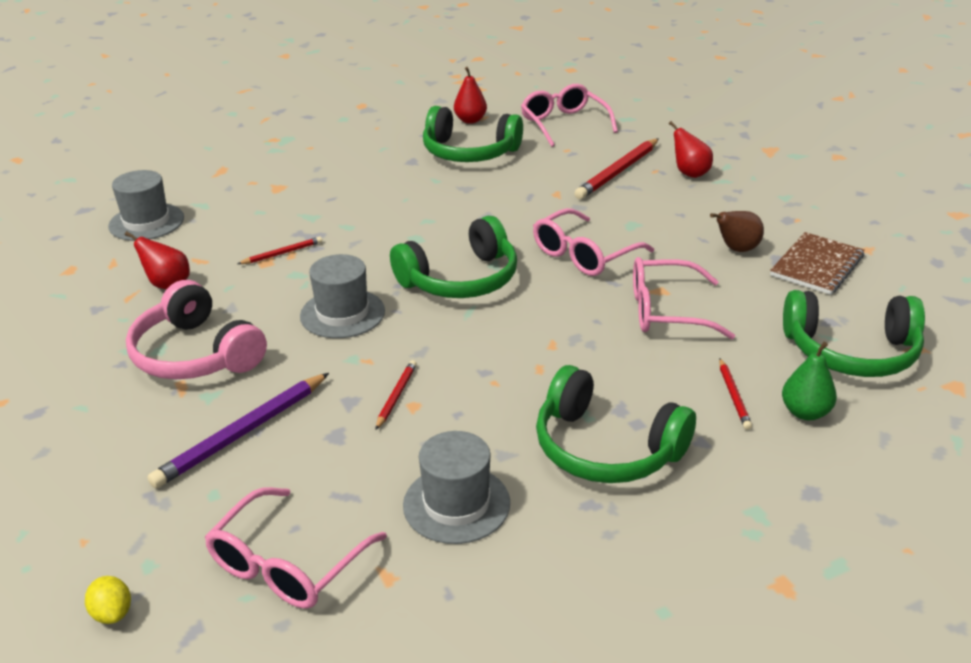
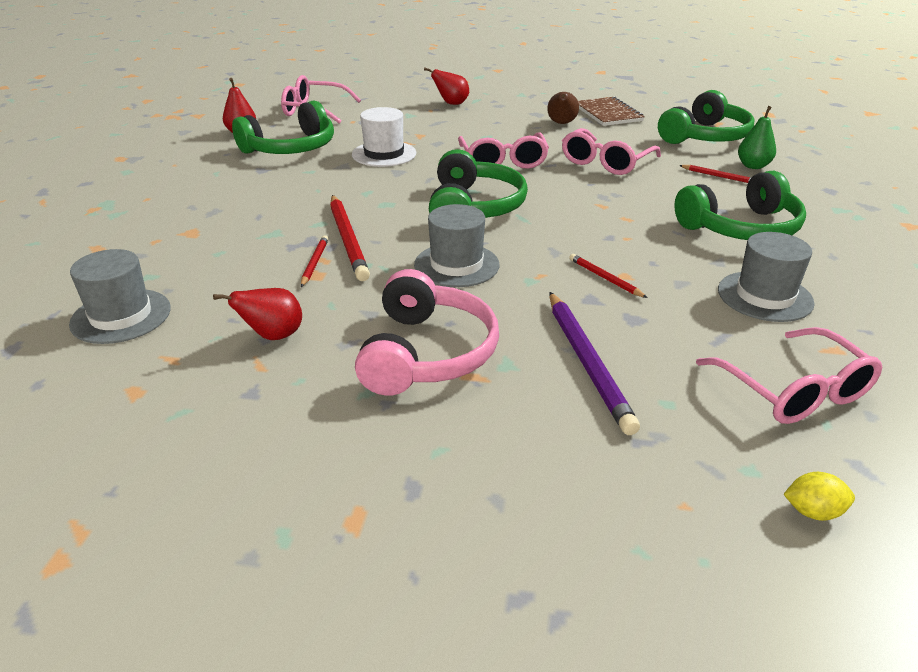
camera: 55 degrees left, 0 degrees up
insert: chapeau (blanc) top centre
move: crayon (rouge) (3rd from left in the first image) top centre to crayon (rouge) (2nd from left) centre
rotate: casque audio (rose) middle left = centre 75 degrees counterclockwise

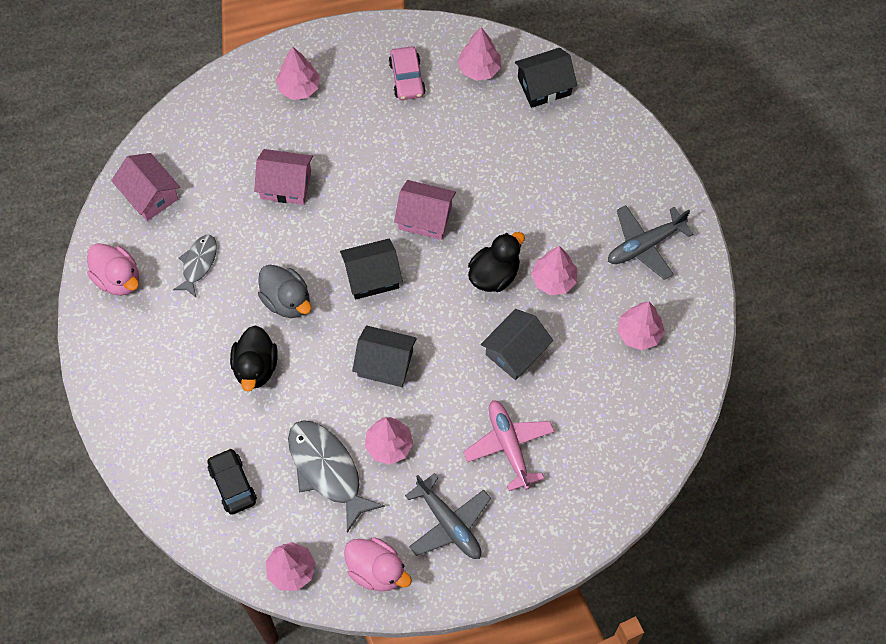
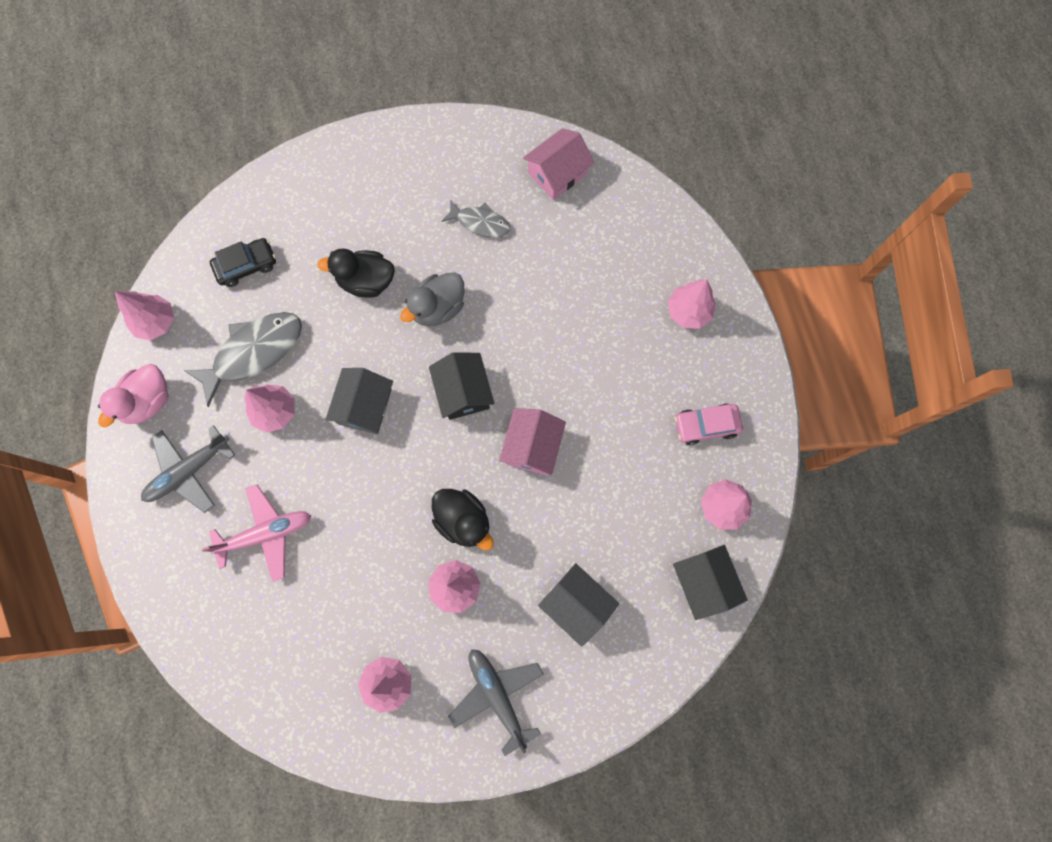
camera: 90 degrees right, 10 degrees up
delete: canard (rose) (1st from left) middle left; maison (rose) (2nd from left) top left
move: maison (gris) (2nd from left) centre to bottom centre

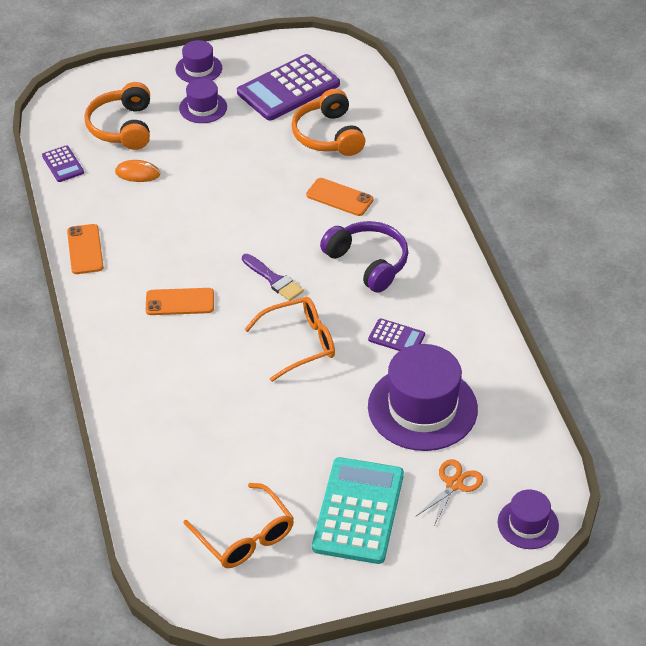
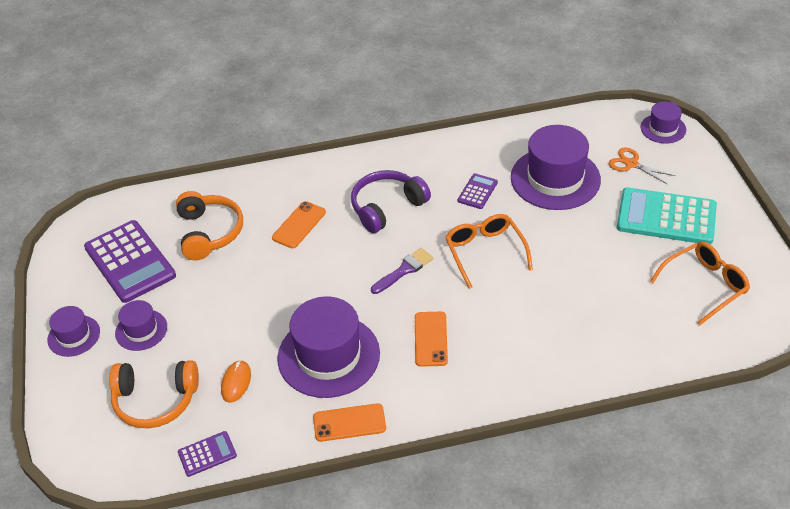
camera: 85 degrees left, 0 degrees up
insert: chapeau (violet) (3rd from left) bottom centre
rotate: casque audio (orange) (2nd from left) top centre = middle left 90 degrees counterclockwise

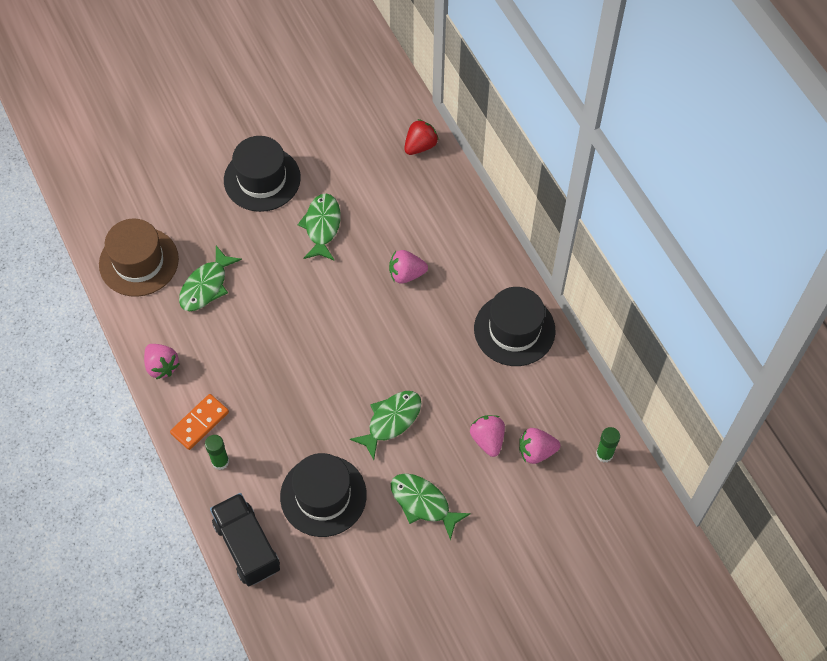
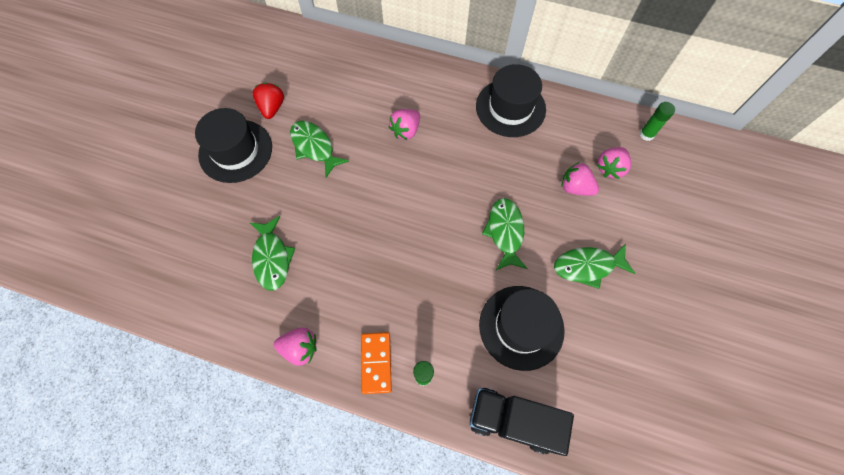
camera: 45 degrees left, 5 degrees up
delete: chapeau (marron) middle left
move: fraise (rouge) top centre to top left

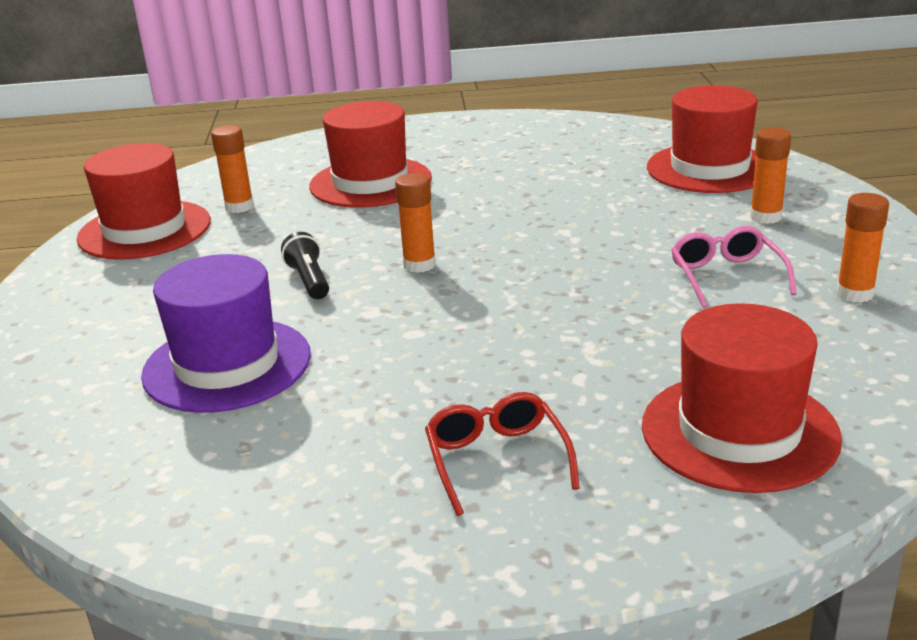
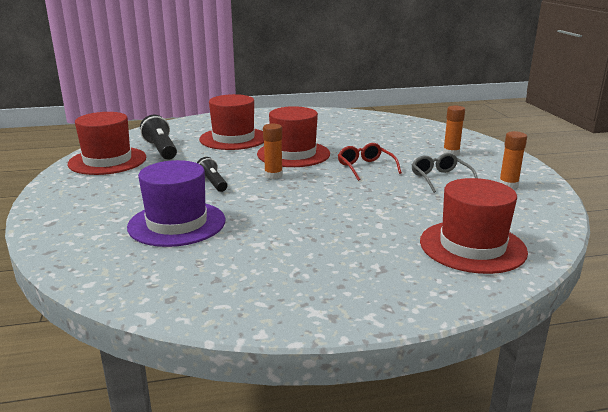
camera: 10 degrees left, 5 degrees down
move: lunettes (rouge) bottom centre to centre; chapeau (rouge) (3rd from left) top right to top centre
replace: bâton de colle (orange) (1st from left) top left to lampe de poche (noir) (1st from left) top left
recolor: lunettes (rose) middle right to lunettes (gris) middle right

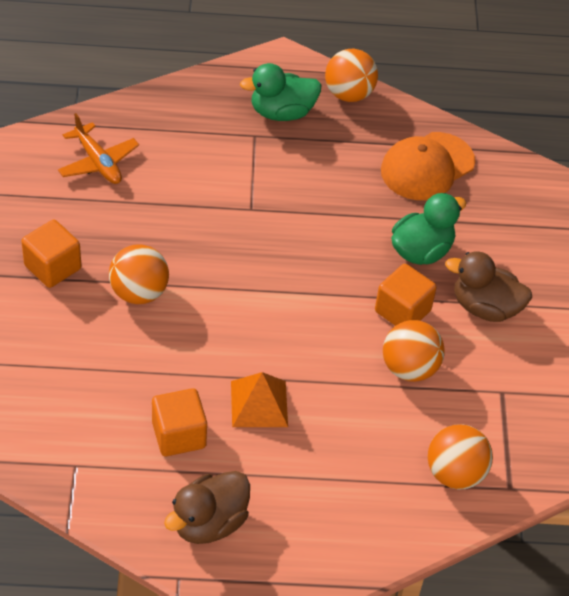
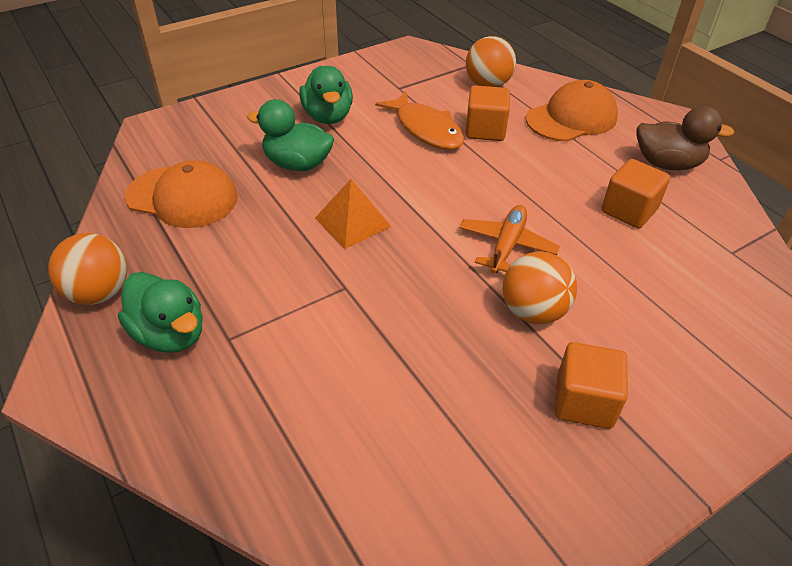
camera: 120 degrees left, 5 degrees down
insert: casquette (orange) (2nd from left) top right
move: avion (orange) top left to centre; pyramide (orange) bottom centre to centre; cube (orange) (3rd from left in the first image) middle right to cube (orange) (1st from left) top centre
replace: balle (orange) (3rd from left) middle right to poisson (orange) top centre
recolor: canard (marron) (2nd from left) middle right to canard (vert) (3rd from left) top centre

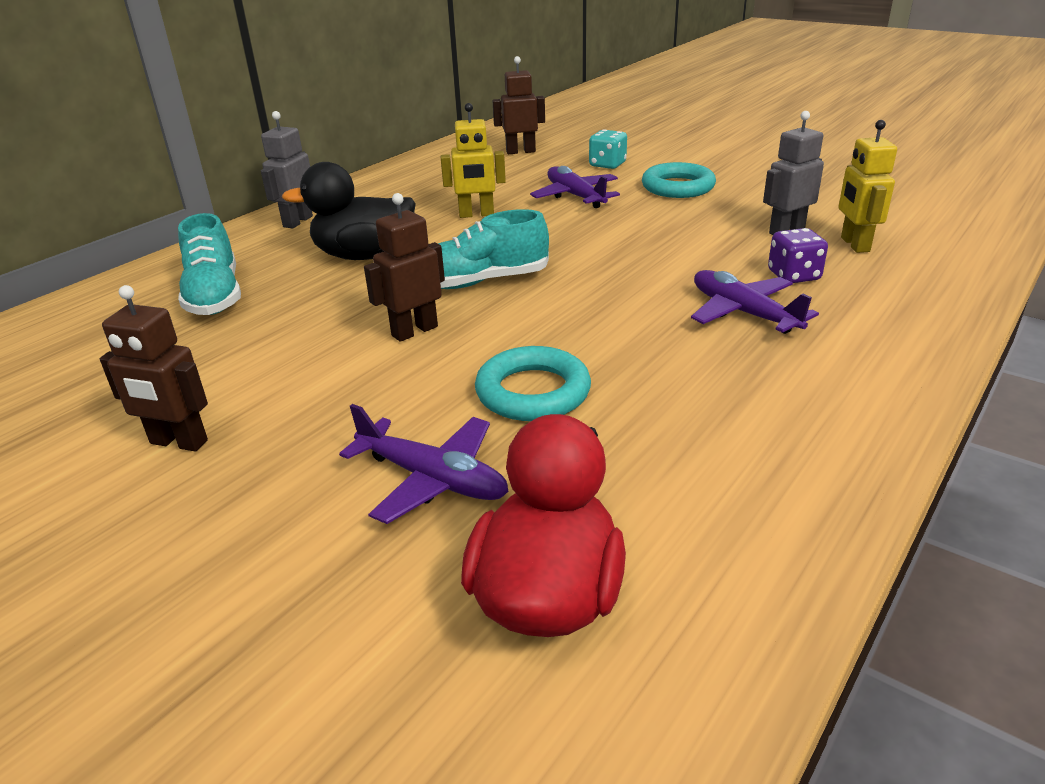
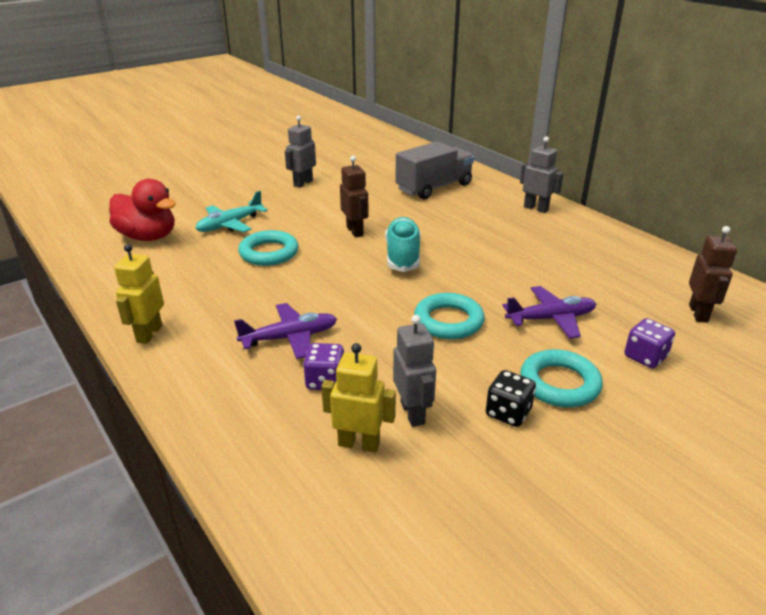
camera: 105 degrees right, 0 degrees up
delete: canard (noir) top centre
insert: anneau (turquoise) (2nd from left) centre; dé (noir) middle right
move: robot (jaune) (1st from left) top centre to middle left
replace: chaussure (turquoise) (1st from left) middle left to camion (gris) top centre
recolor: robot (marron) (1st from left) middle left to robot (gris) (1st from left) top centre; avion (violet) (1st from left) centre to avion (turquoise) middle left; dé (turquoise) top centre to dé (violet) (2nd from left) middle right

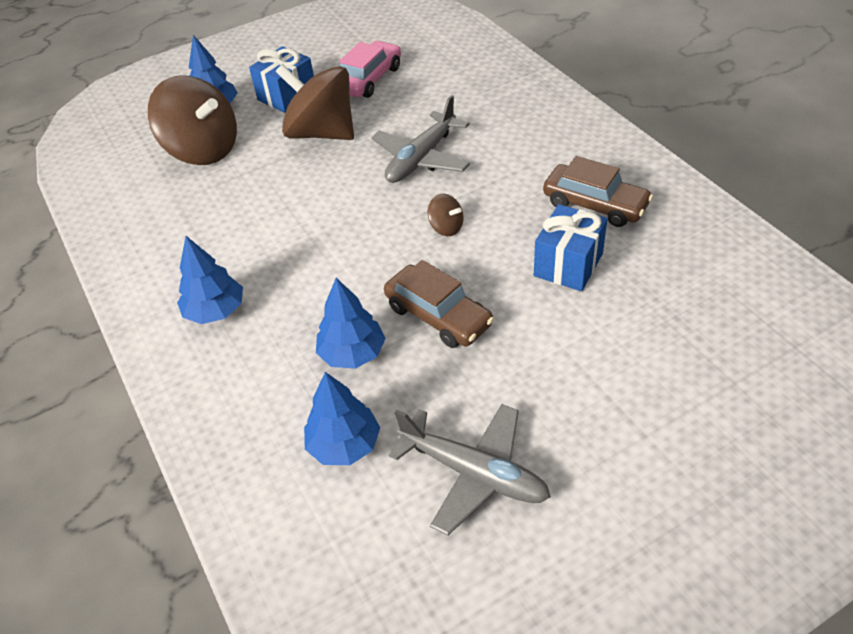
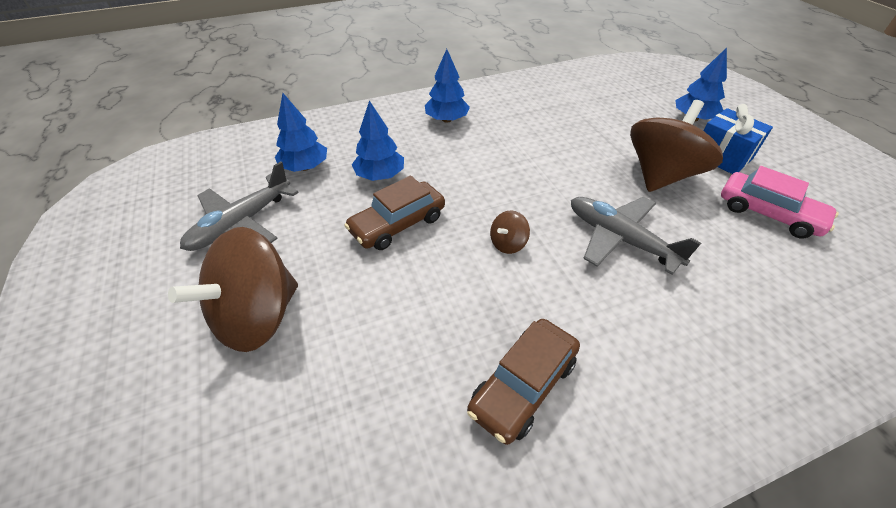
camera: 95 degrees right, 0 degrees up
delete: cadeau (bleu) (2nd from left) middle right
move: toupie (marron) (1st from left) top left to middle left

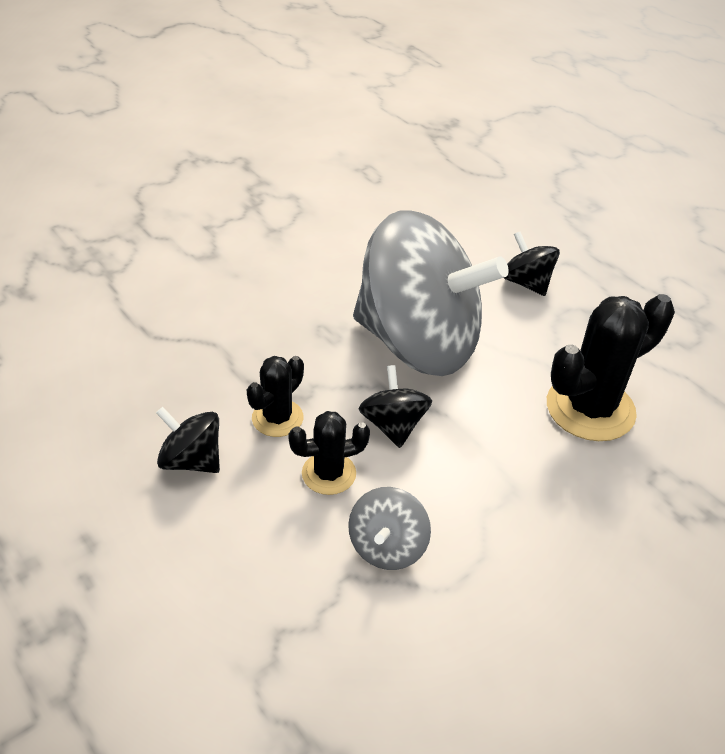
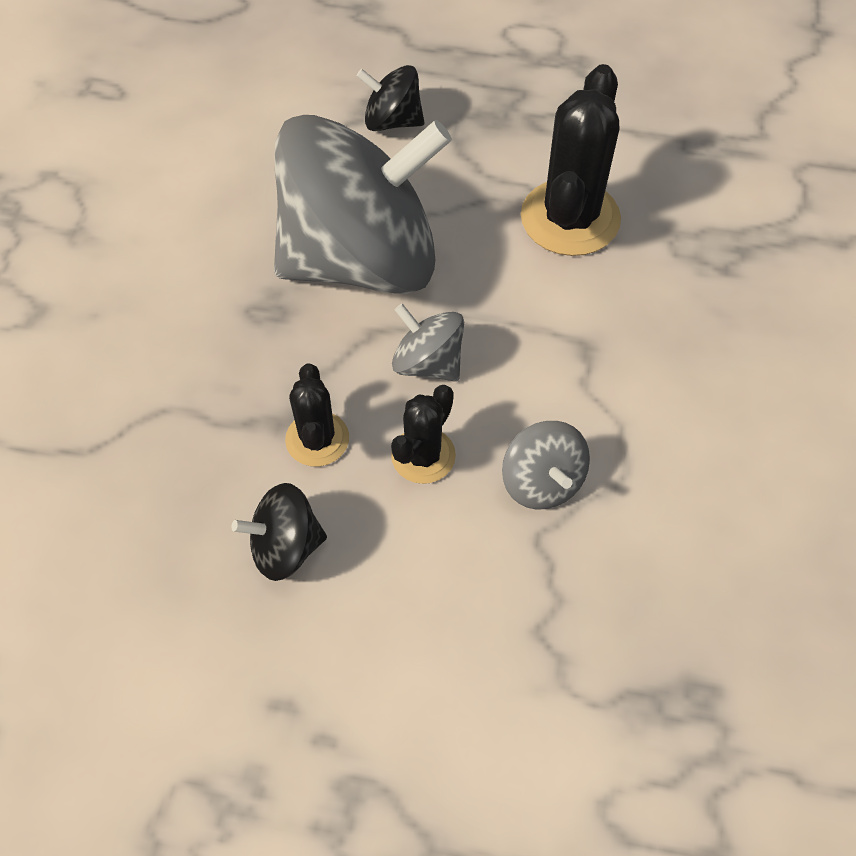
camera: 40 degrees left, 15 degrees up
recolor: toupie (noir) (2nd from left) centre to toupie (gris) (2nd from left) centre

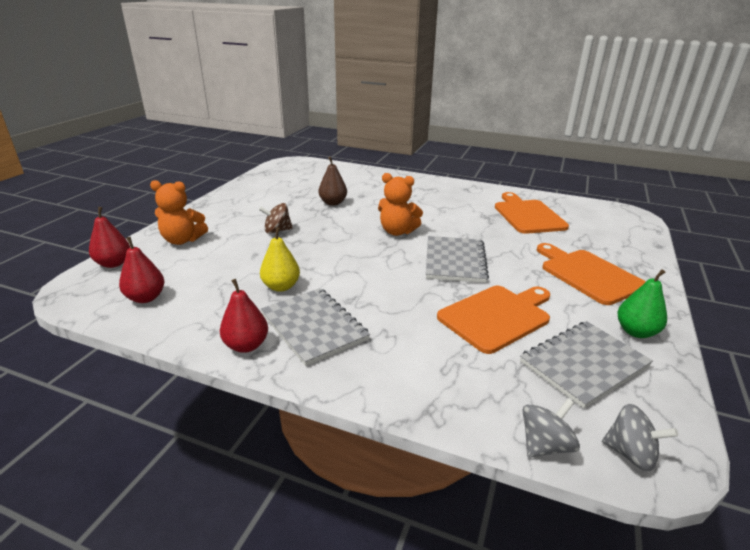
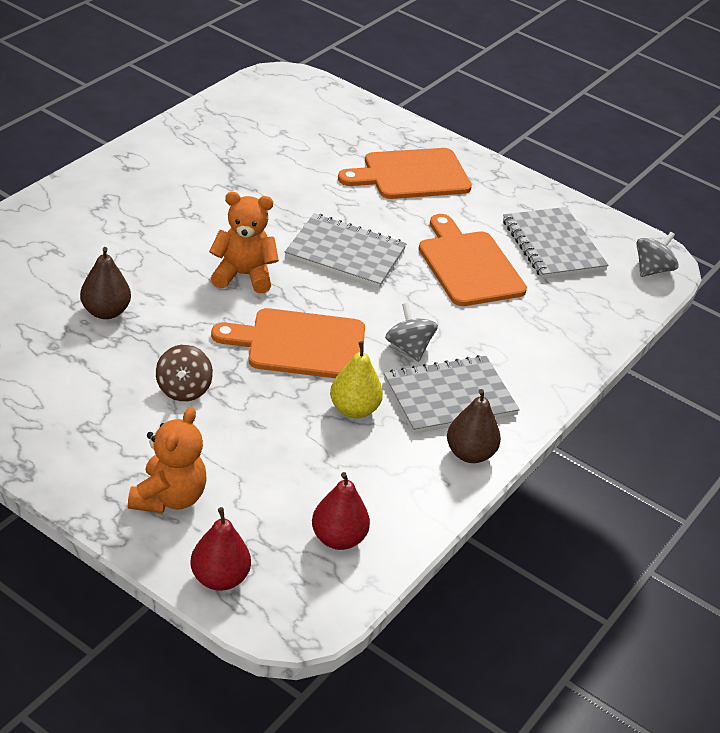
camera: 80 degrees left, 10 degrees up
delete: poire (vert) middle right
move: planche à découper (orange) (2nd from left in the first image) middle right to planche à découper (orange) (1st from left) centre; toupie (gris) (1st from left) bottom right to centre
recolor: poire (rouge) (3rd from left) middle left to poire (marron) (2nd from left) centre
rotate: ours en peluche (orange) (2nd from left) centre = top centre 120 degrees counterclockwise

